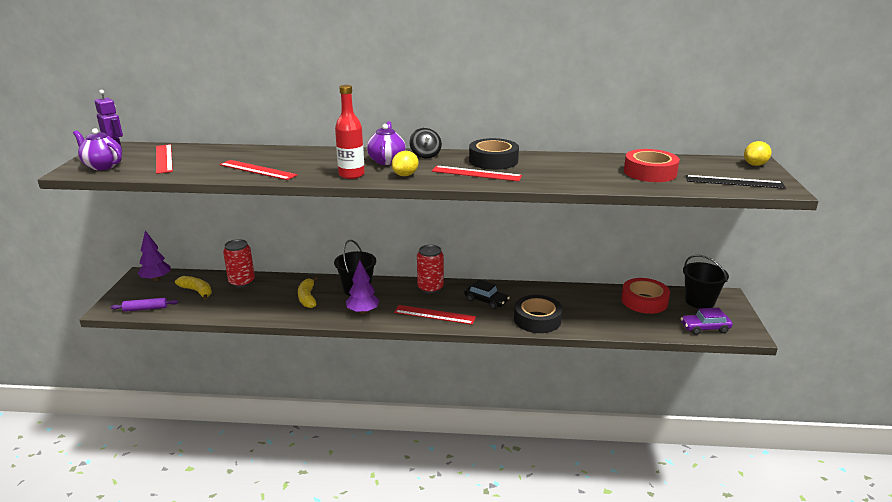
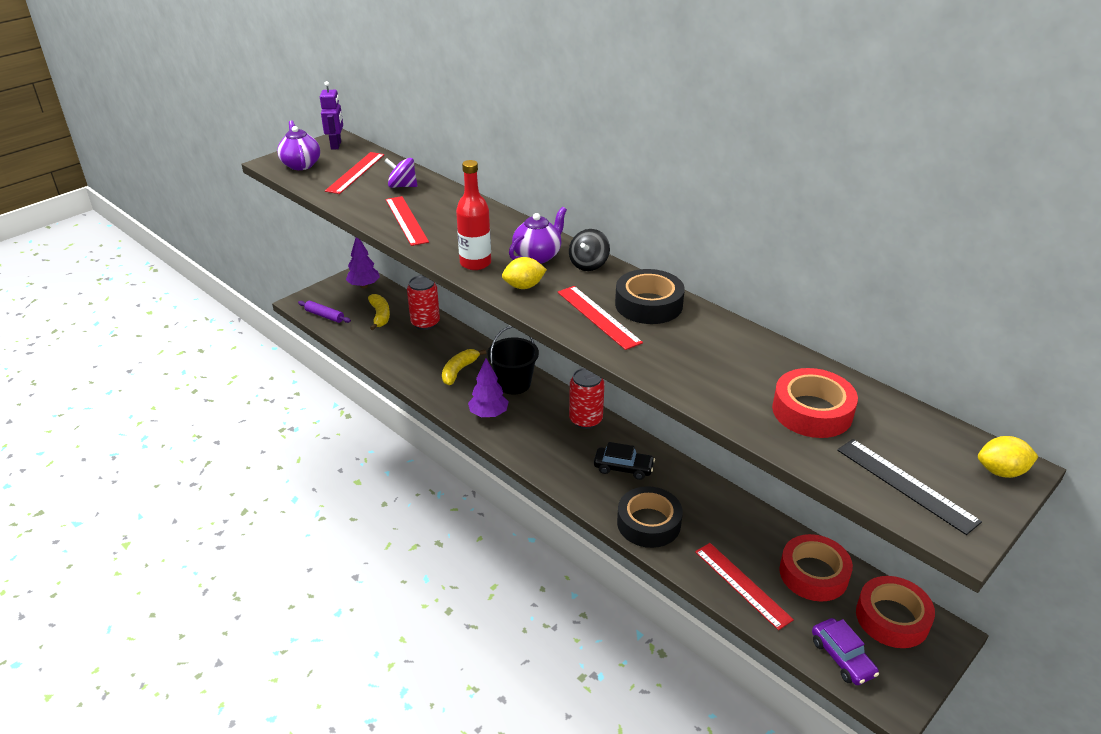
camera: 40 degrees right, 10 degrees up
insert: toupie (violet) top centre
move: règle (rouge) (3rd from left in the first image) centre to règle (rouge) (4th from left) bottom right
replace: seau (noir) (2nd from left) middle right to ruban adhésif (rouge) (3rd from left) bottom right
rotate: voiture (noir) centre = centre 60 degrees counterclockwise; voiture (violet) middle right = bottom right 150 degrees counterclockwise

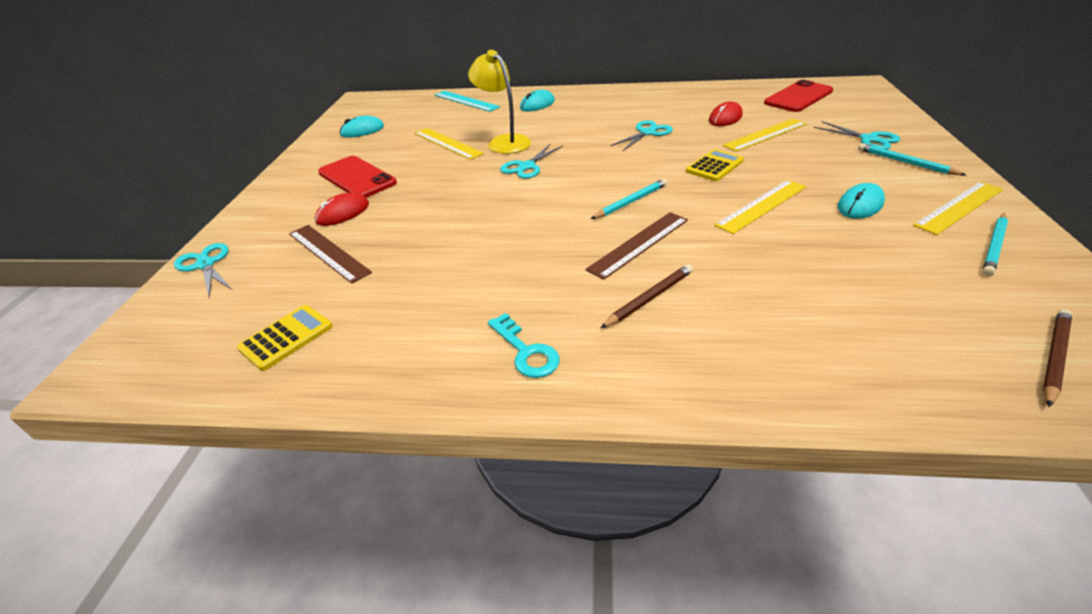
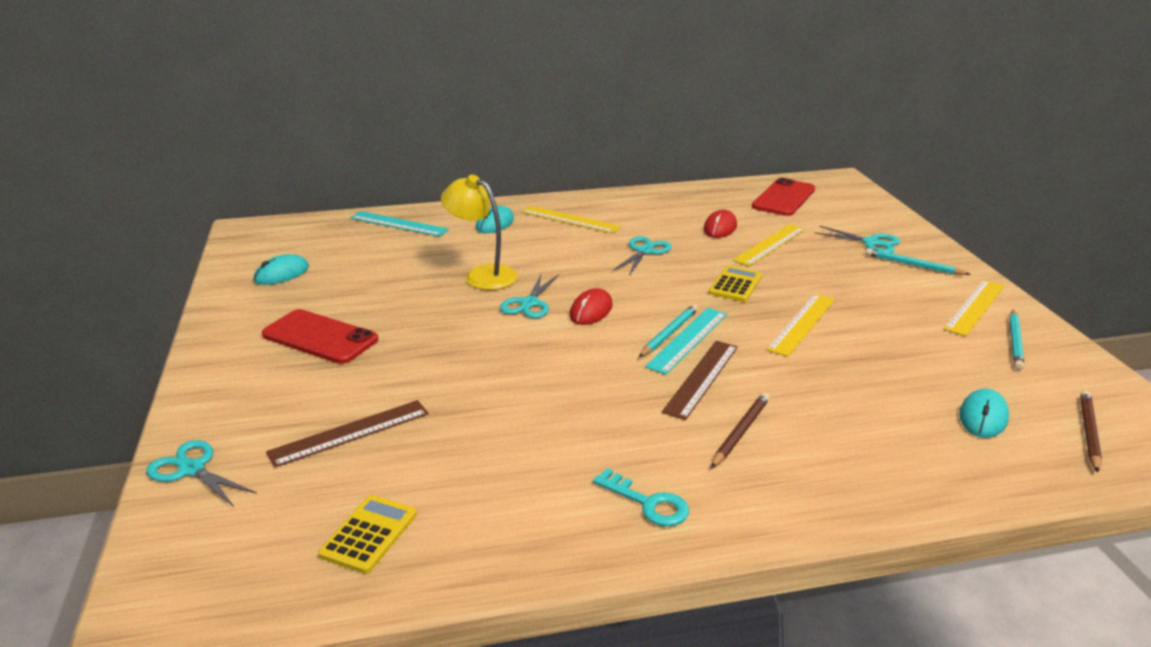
camera: 20 degrees left, 10 degrees down
insert: règle (turquoise) (2nd from left) centre
move: souris (rouge) (1st from left) middle left to centre; règle (jaune) (1st from left) top centre to centre; souris (turquoise) (3rd from left) top right to middle right
rotate: règle (marron) (1st from left) middle left = bottom left 60 degrees counterclockwise

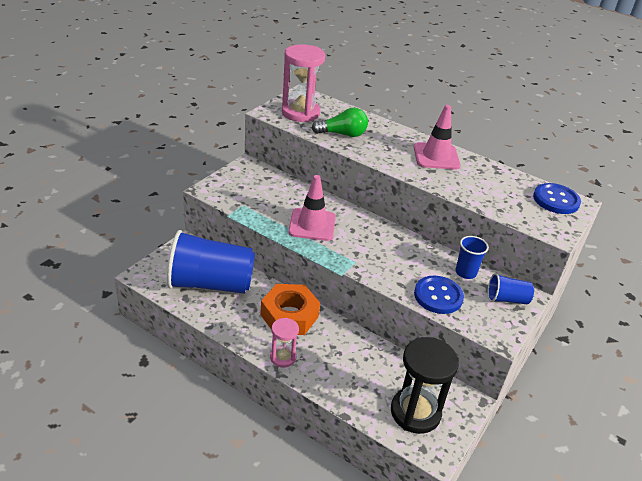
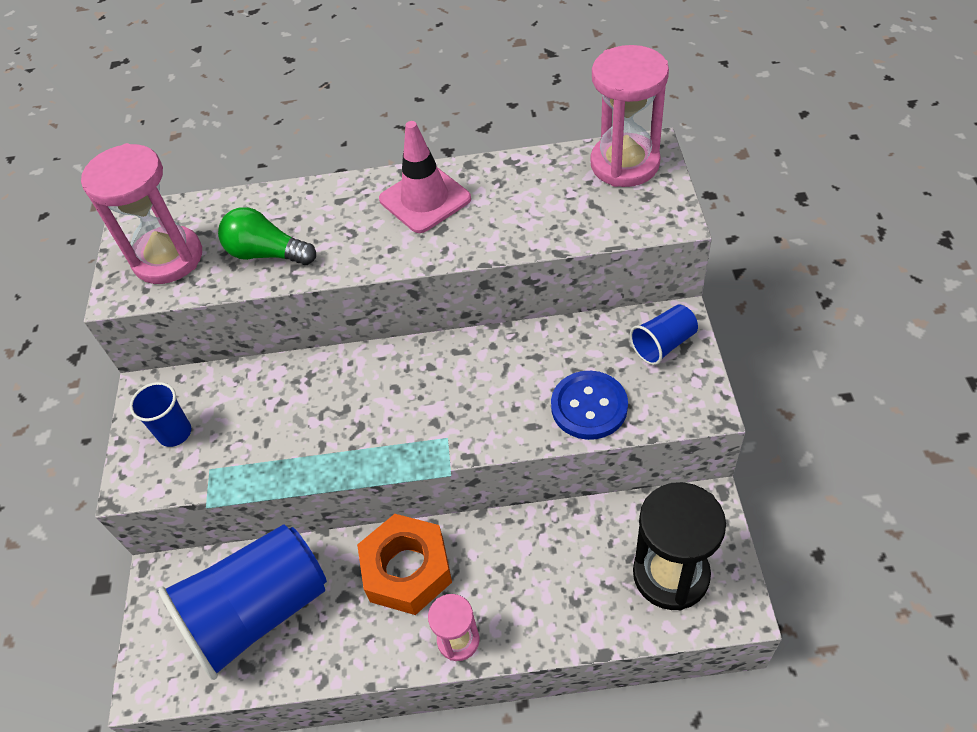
camera: 30 degrees left, 15 degrees up
delete: cône de chantier (rose) (1st from left) centre
move: gobelet (bleu) (2nd from left in the first image) middle right to gobelet (bleu) (1st from left) middle left
replace: bouton (bleu) (2nd from left) middle right to sablier (rose) (3rd from left) top centre
rotate: ampoule (vert) top centre = top left 120 degrees counterclockwise

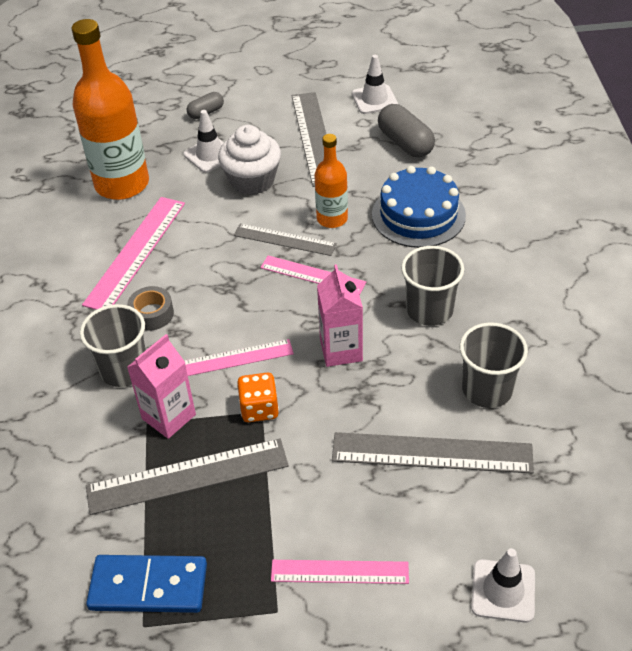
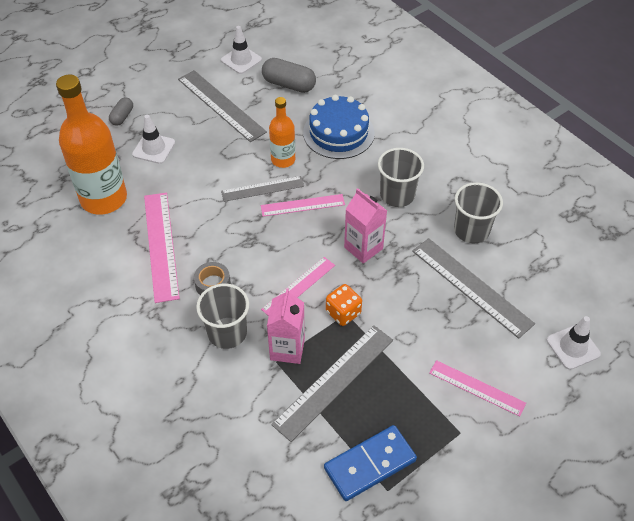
camera: 35 degrees left, 5 degrees up
delete: muffin (blanc) top centre
rotate: règle (rose) (4th from left) bottom centre = bottom right 60 degrees clockwise; règle (gris) (4th from left) bottom right = middle right 75 degrees clockwise

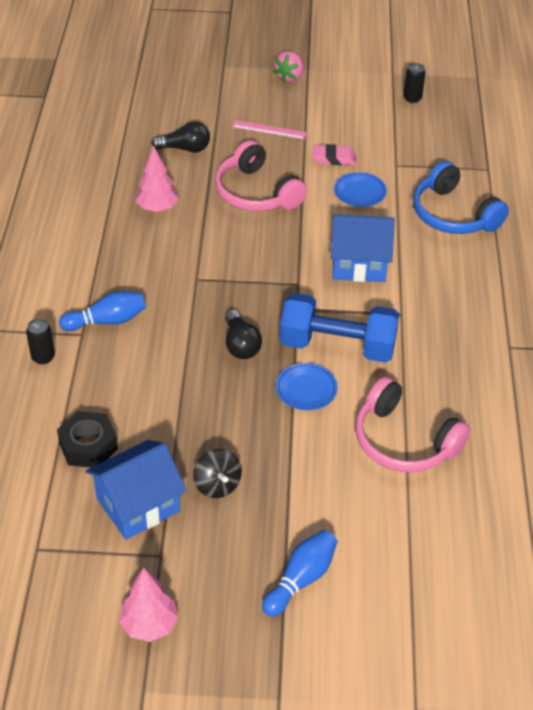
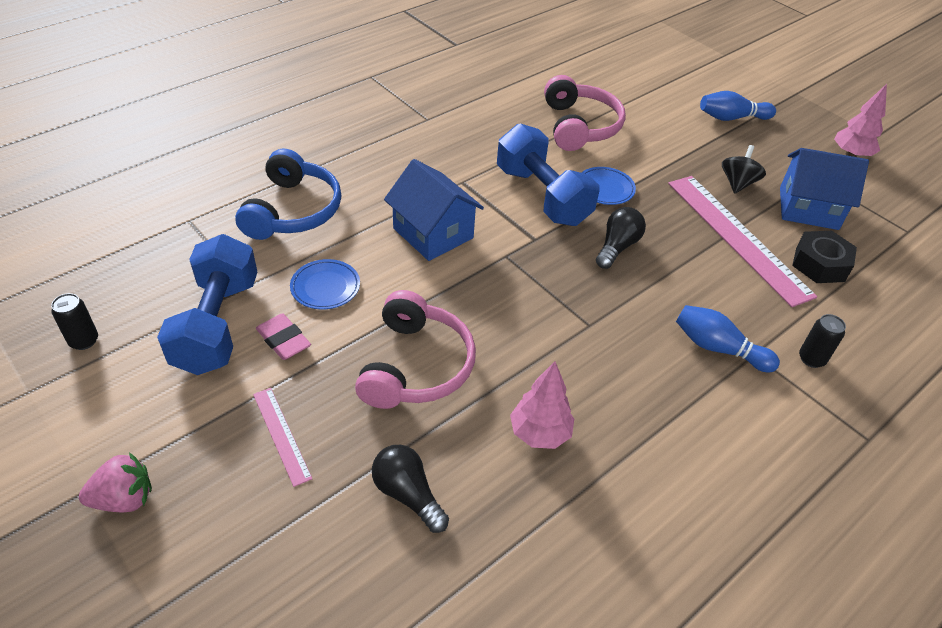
camera: 135 degrees left, 0 degrees up
insert: haltère (bleu) (1st from left) middle left; règle (rose) (2nd from left) middle right

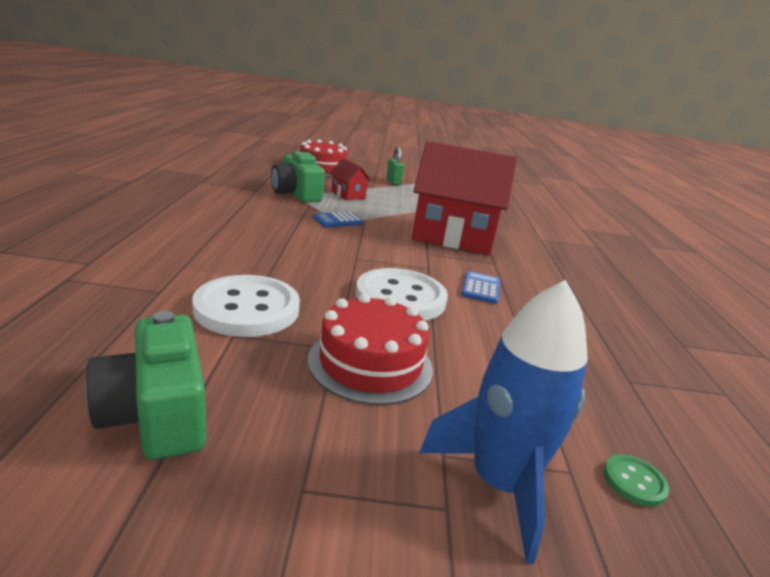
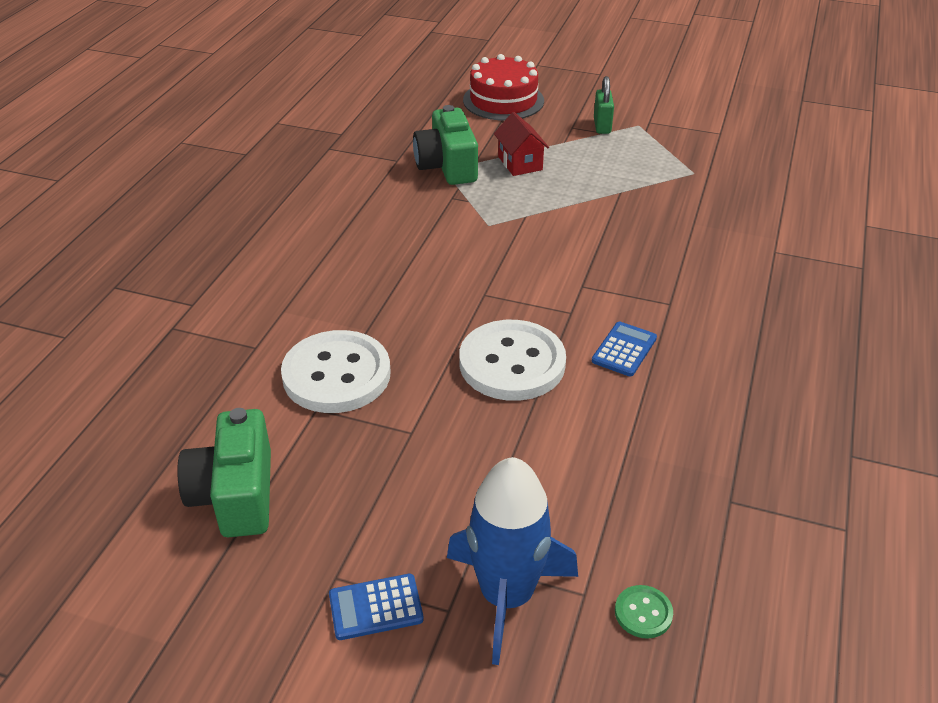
camera: 20 degrees right, 15 degrees up
delete: gâteau (rouge) (2nd from left) centre; maison (rouge) (2nd from left) centre
move: calculatrice (bleu) (1st from left) centre to bottom centre

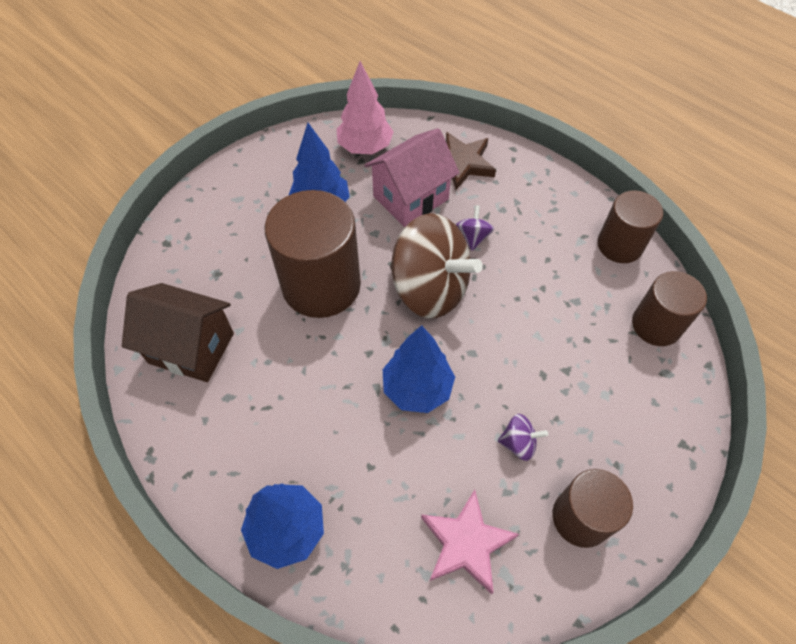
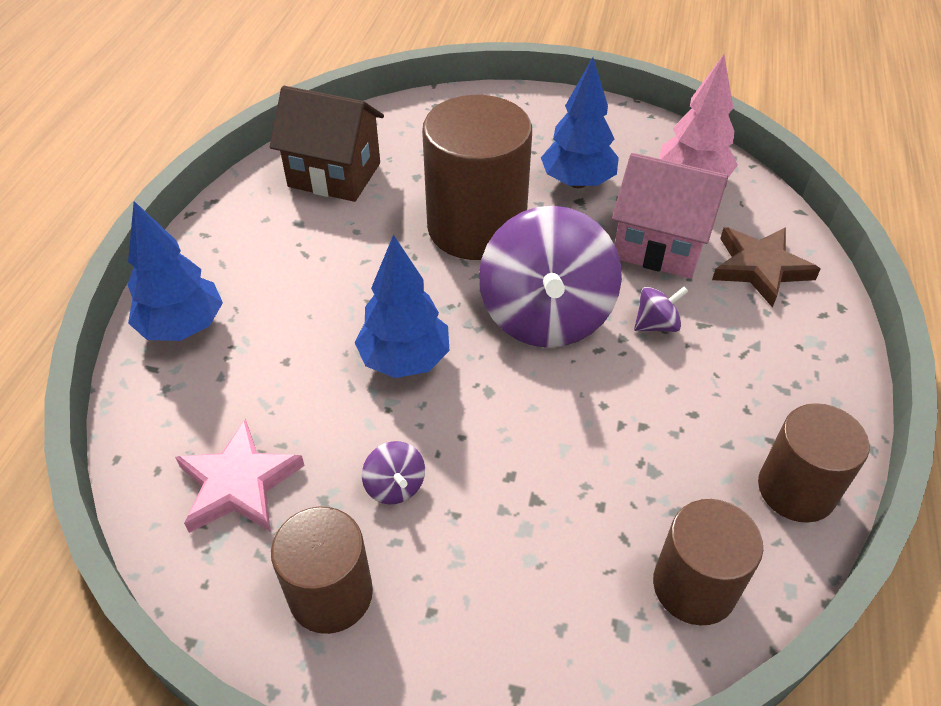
camera: 60 degrees right, 10 degrees down
recolor: toupie (marron) centre to toupie (violet) (2nd from left) centre
rotate: maison (marron) middle left = top centre 60 degrees counterclockwise

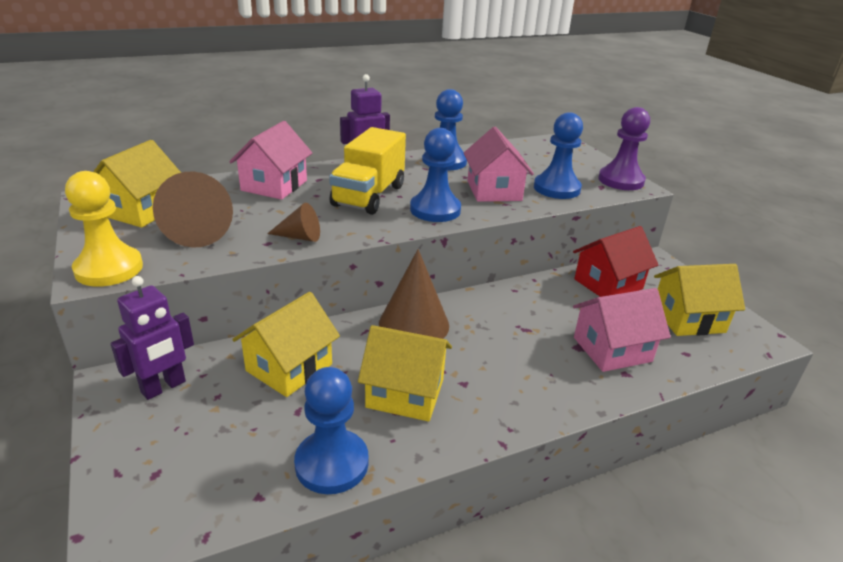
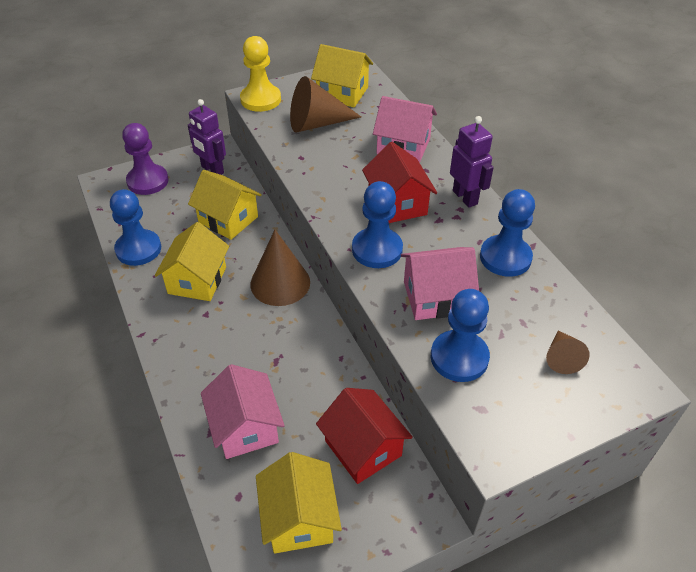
camera: 90 degrees right, 15 degrees up
move: cône (marron) (2nd from left in the first image) centre to cône (marron) (3rd from left) middle right; pion (violet) top right to top left
replace: camion (jaune) top centre to maison (rouge) (2nd from left) top centre

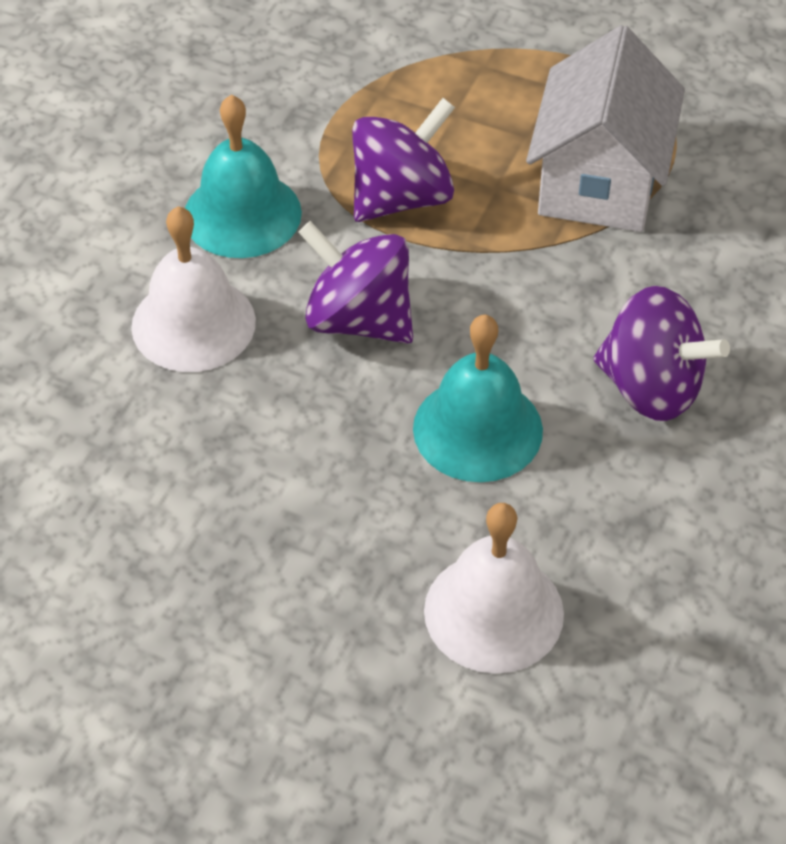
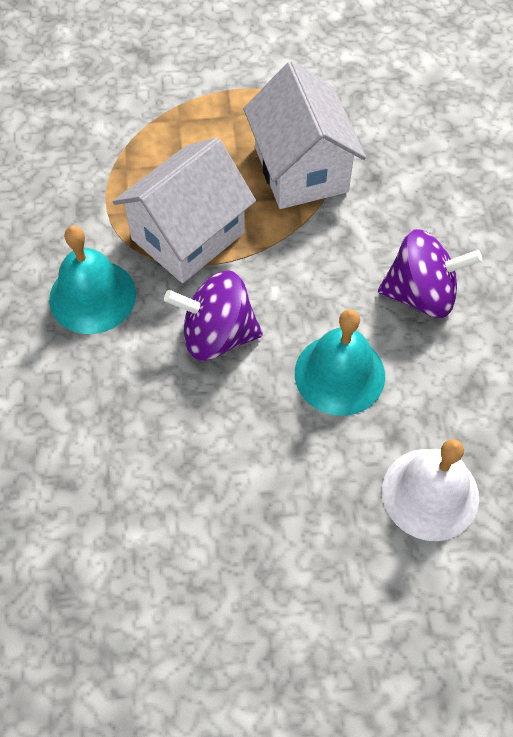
camera: 30 degrees left, 10 degrees up
delete: cloche (blanc) (1st from left) middle left
replace: toupie (violet) (2nd from left) top centre to maison (blanc) (1st from left) top centre

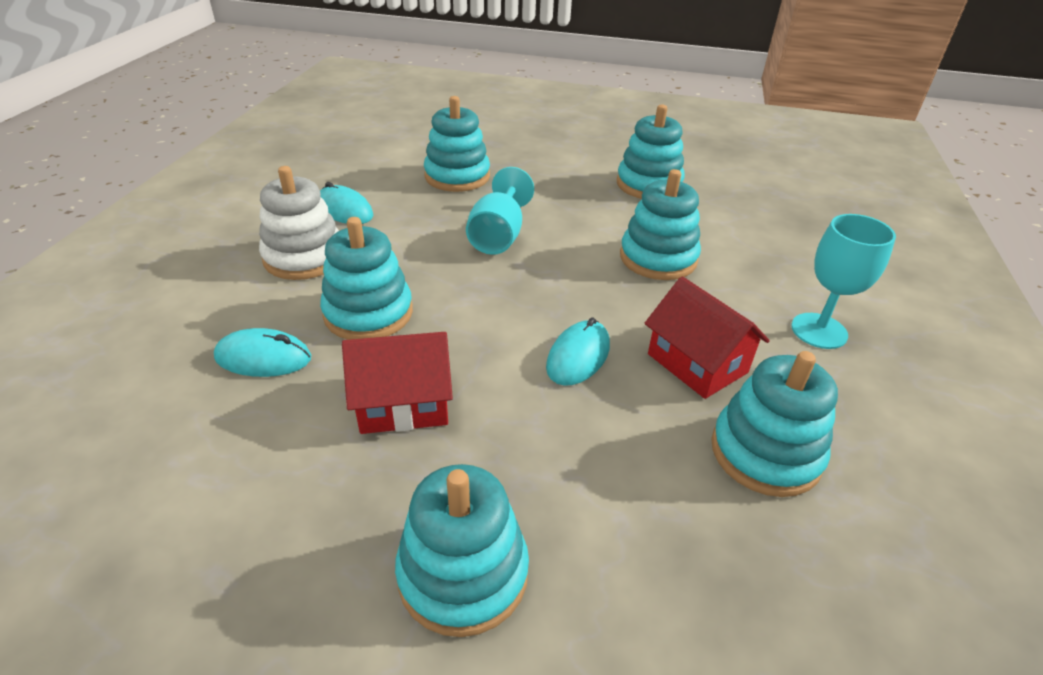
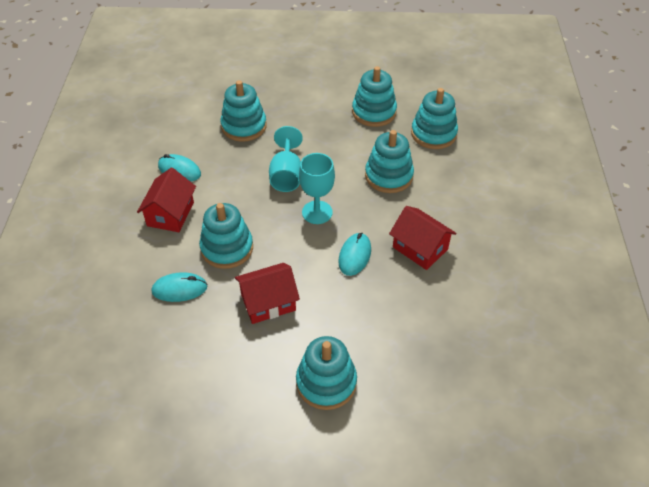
camera: 10 degrees left, 10 degrees up
move: jouet à empiler (turquoise) (6th from left) middle right to top right; verre à pied (turquoise) (2nd from left) middle right to centre
replace: jouet à empiler (blanc) top left to maison (rouge) (1st from left) middle left

